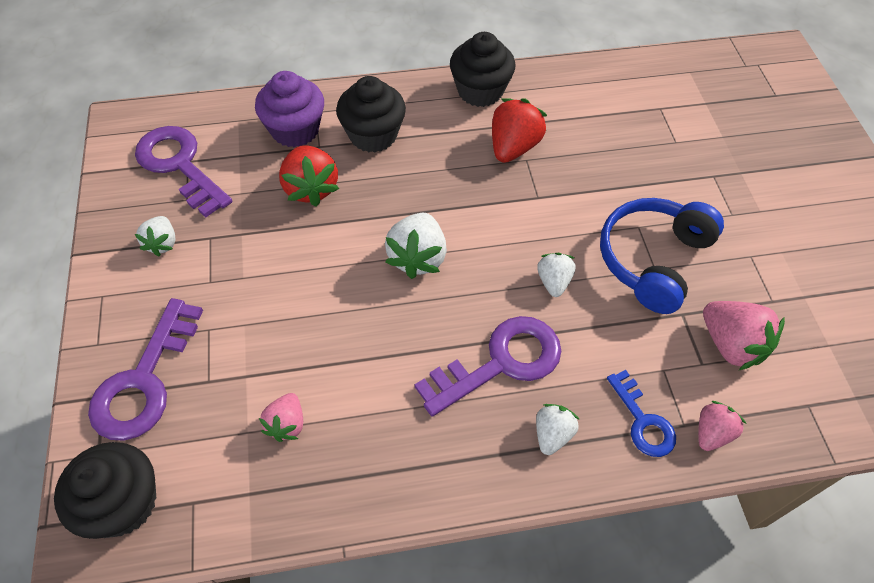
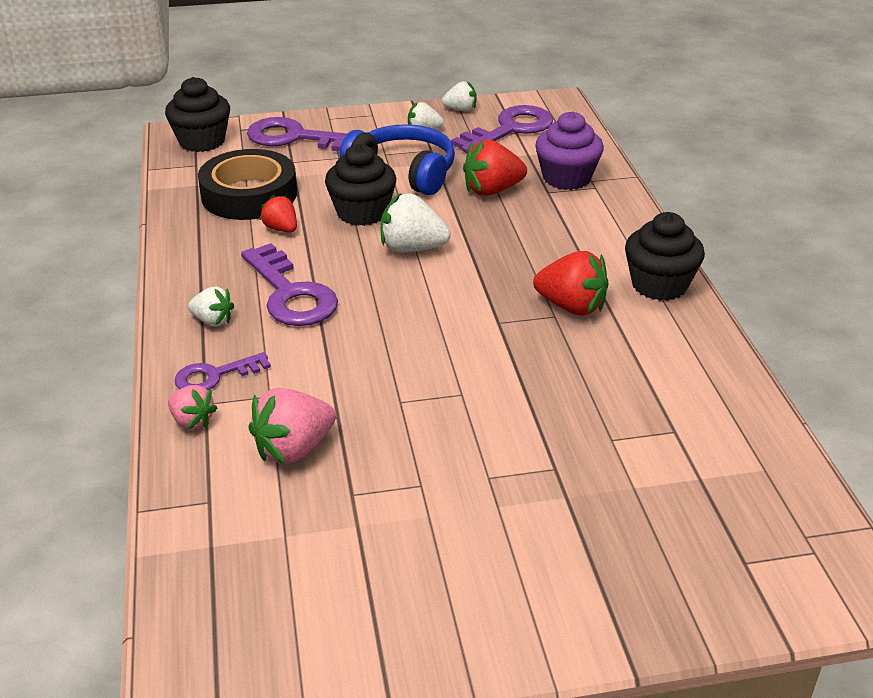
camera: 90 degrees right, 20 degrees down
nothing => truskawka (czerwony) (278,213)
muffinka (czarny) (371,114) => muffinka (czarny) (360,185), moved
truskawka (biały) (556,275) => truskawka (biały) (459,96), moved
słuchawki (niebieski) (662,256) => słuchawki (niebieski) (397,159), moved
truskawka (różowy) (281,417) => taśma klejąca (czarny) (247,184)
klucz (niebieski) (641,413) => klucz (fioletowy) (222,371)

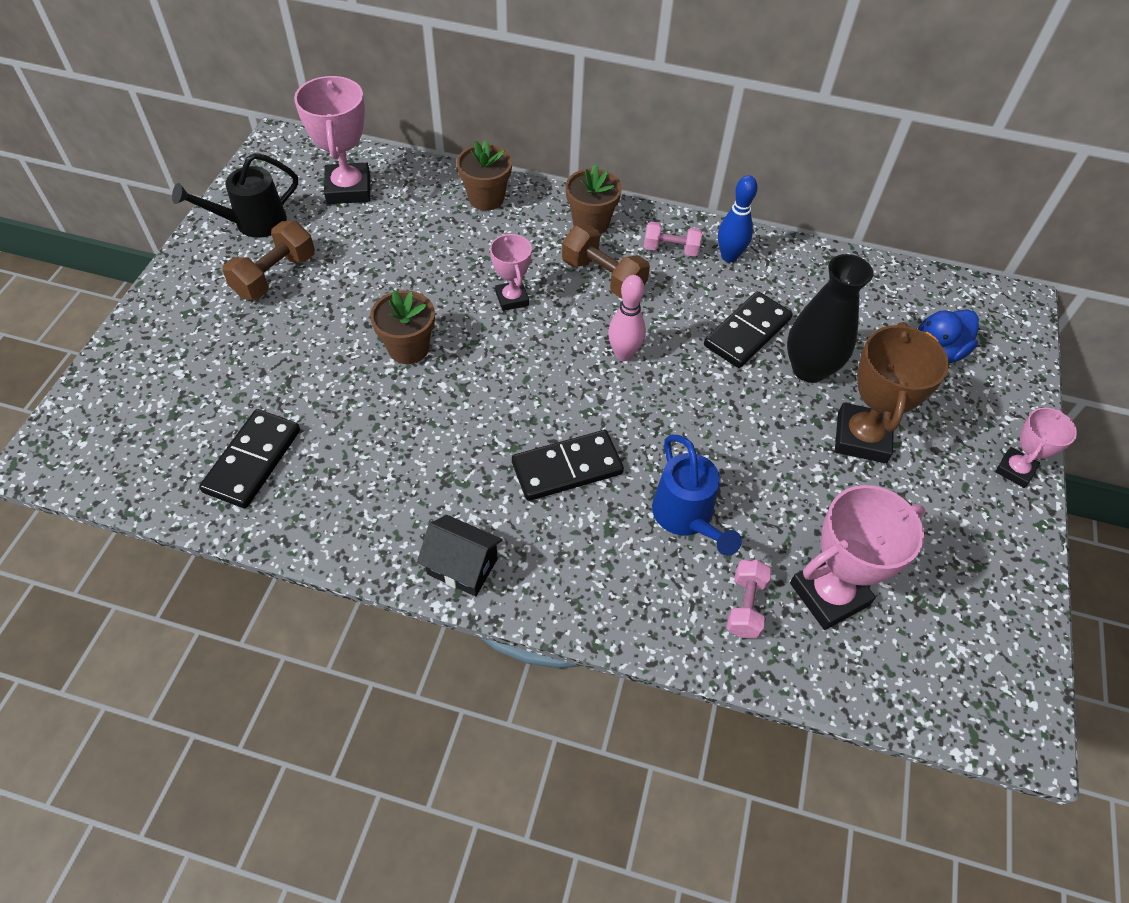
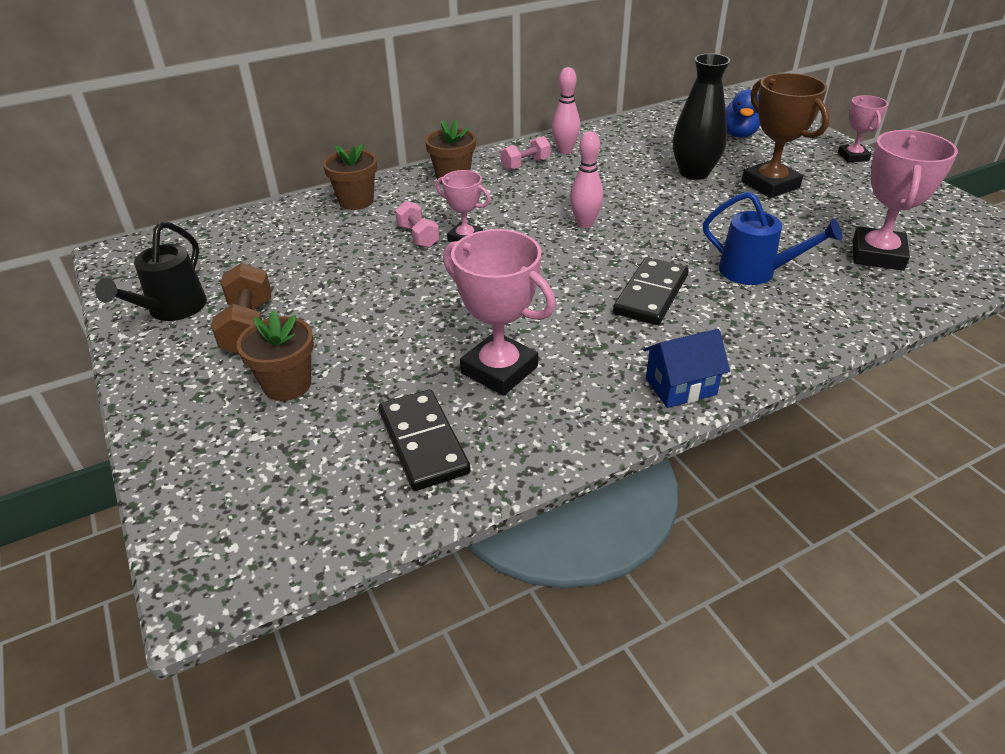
camera: 40 degrees left, 15 degrees down
hantel (brązowy) (606,262) => nothing
kostka domina (czarny) (748,329) => nothing
puchar (różowy) (332,140) => puchar (różowy) (499,312), moved
doniczka (brązowy) (402,327) => doniczka (brązowy) (275,355), moved
hantel (różowy) (749,599) => hantel (różowy) (417,224), moved
domek (czarny) (460,556) => domek (niebieski) (686,368)
kręgiel (niebieski) (738,218) => kręgiel (różowy) (566,110)

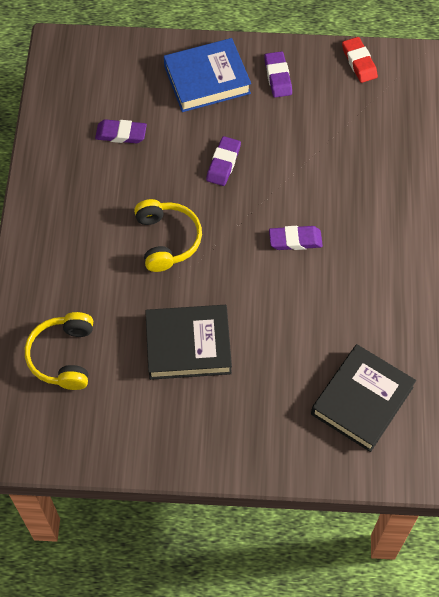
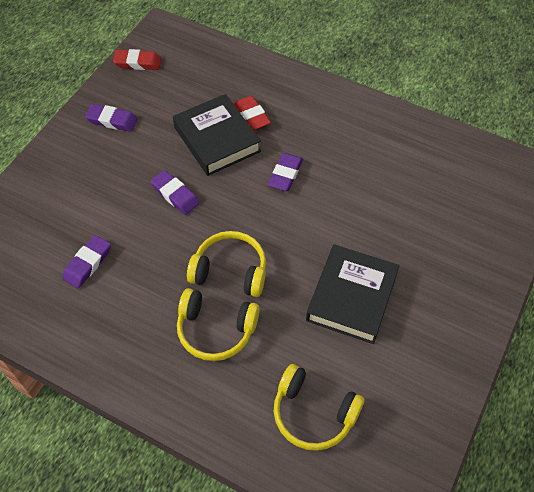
camera: 65 degrees left, 5 degrees down
książka (niebieski) (207,75) => nothing
nothing => słuchawki (żółty) (218,324)
nothing => gumka do mazania (czerwony) (252,113)
książka (czarny) (363,398) => książka (czarny) (217,135), moved

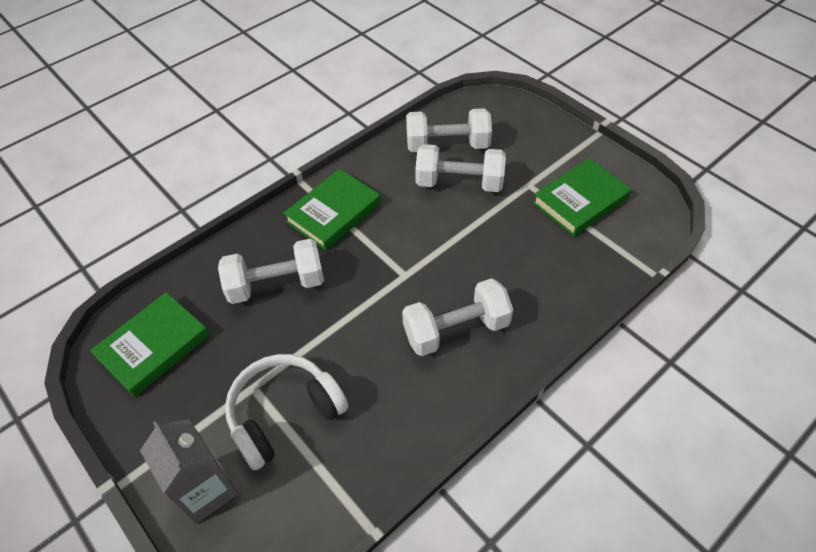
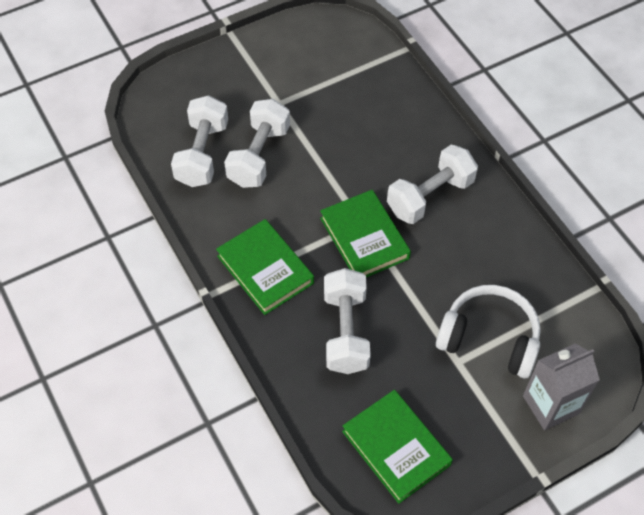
camera: 80 degrees left, 5 degrees up
książka (zielony) (582,197) => książka (zielony) (365,233), moved
słuchawki (biały) (286,412) => słuchawki (biały) (488,331), 135 degrees clockwise
hantel (biały) (457,317) => hantel (biały) (432,184), 60 degrees clockwise

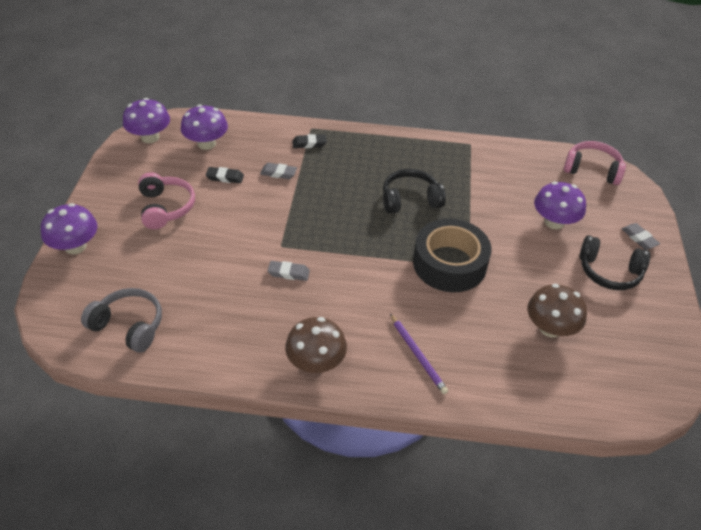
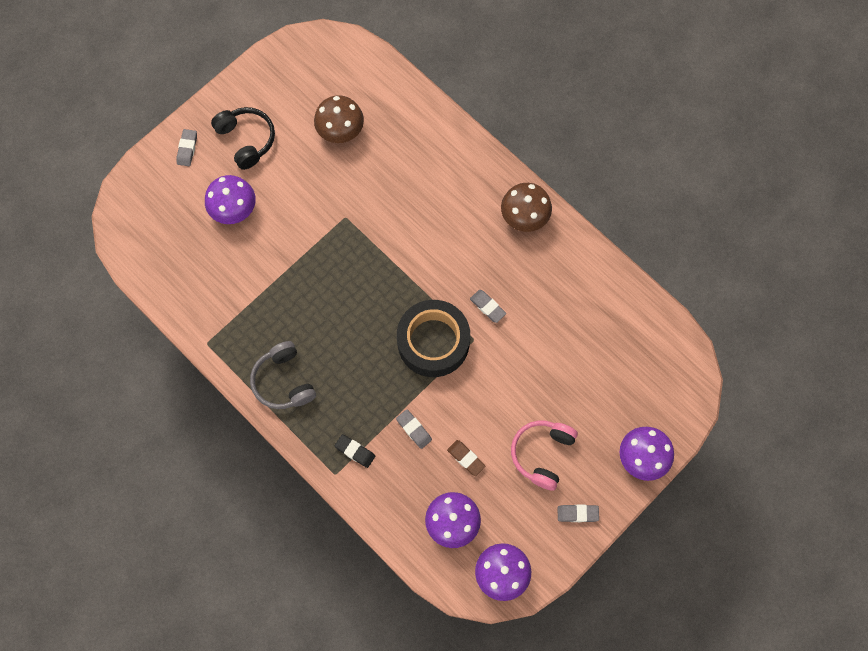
camera: 140 degrees left, 25 degrees up
słuchawki (czarny) (414,191) => nothing
ołówek (fioletowy) (419,354) => nothing
słuchawki (różowy) (595,163) => nothing
nothing => gumka do mazania (szary) (578,513)
słuchawki (szary) (121,320) => słuchawki (szary) (283,375), moved
taśma klejąca (czarny) (452,255) => taśma klejąca (czarny) (433,338), moved
gumka do mazania (czarny) (225,175) => gumka do mazania (brązowy) (466,458)

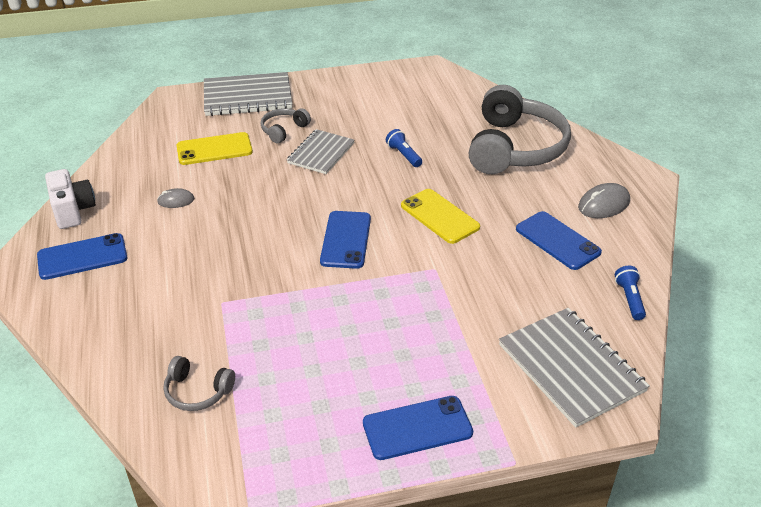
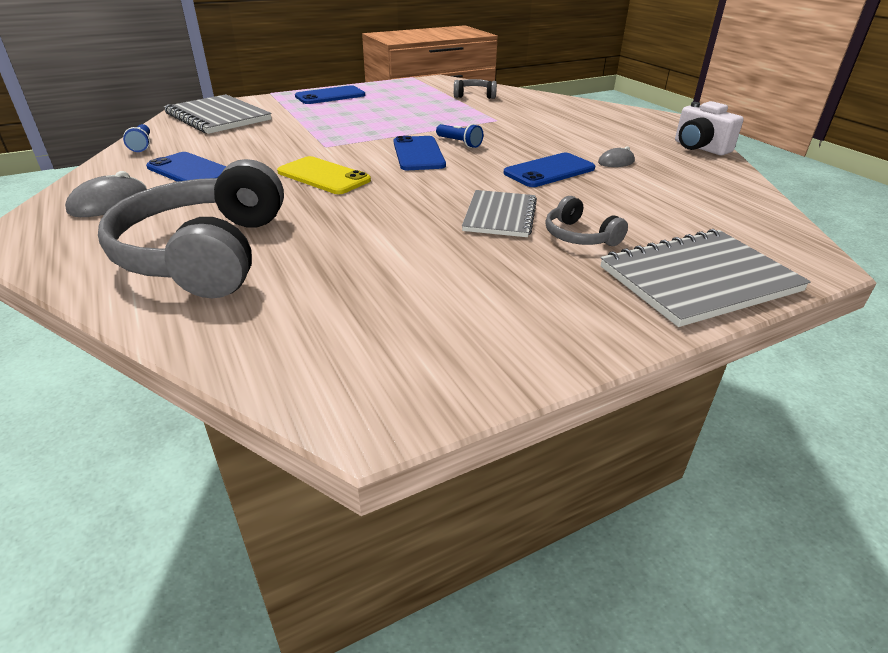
camera: 165 degrees right, 5 degrees down
telefon (żółty) (214,148) => nothing
telefon (niebieski) (82,256) => telefon (niebieski) (549,170), moved
latarka (niebieski) (404,148) => latarka (niebieski) (459,136), moved
słuchawki (szary) (286,125) => słuchawki (szary) (586,221), 120 degrees clockwise

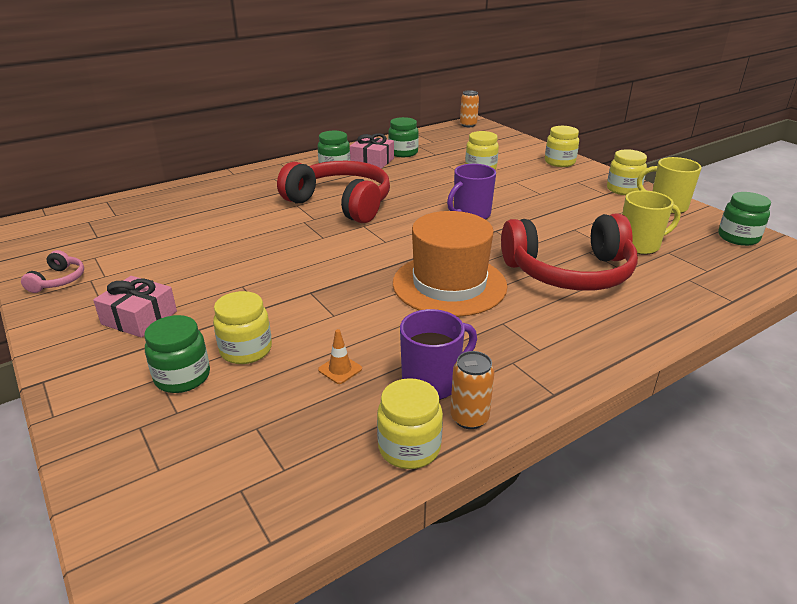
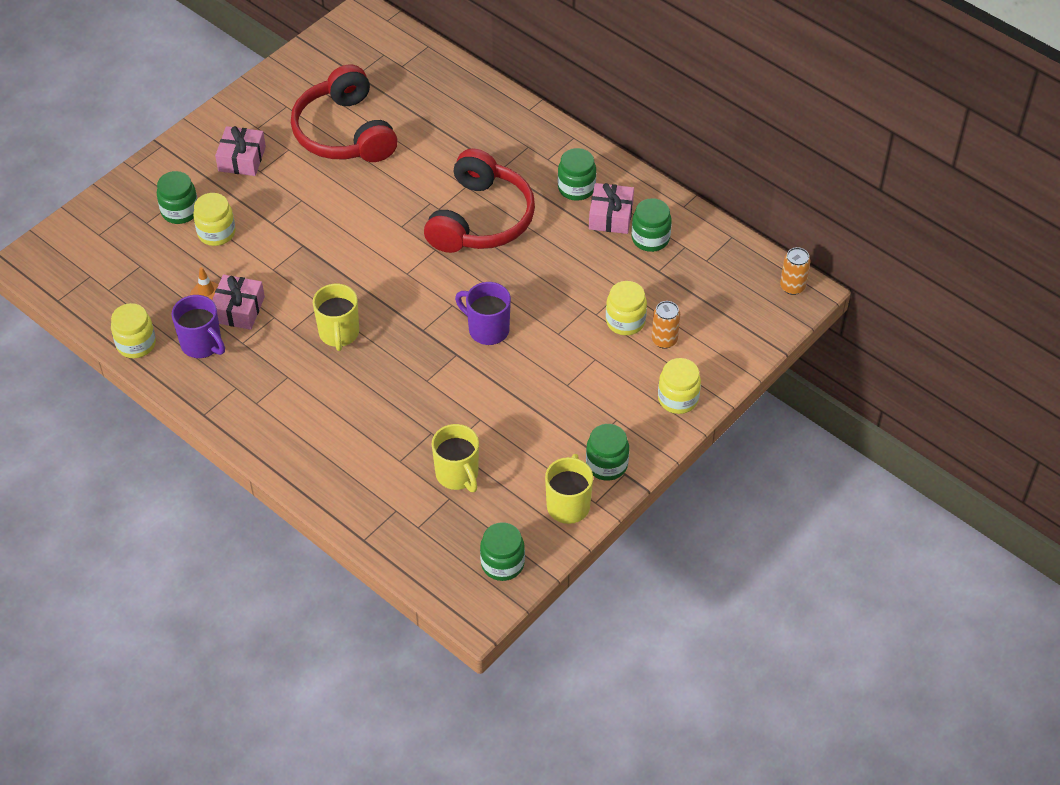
camera: 75 degrees right, 20 degrees up
słuchawki (różowy) (52,271) => nothing
nothing => prezent (różowy) (238,302)
puszka (pomarańczowy) (472,390) => puszka (pomarańczowy) (666,325), moved
słuchawki (czerwony) (569,252) => słuchawki (czerwony) (344,113), moved
kapelusz (pomarańczowy) (450,264) => kubek (żółty) (336,317)
słoik (żółty) (627,172) => słoik (zielony) (607,452)

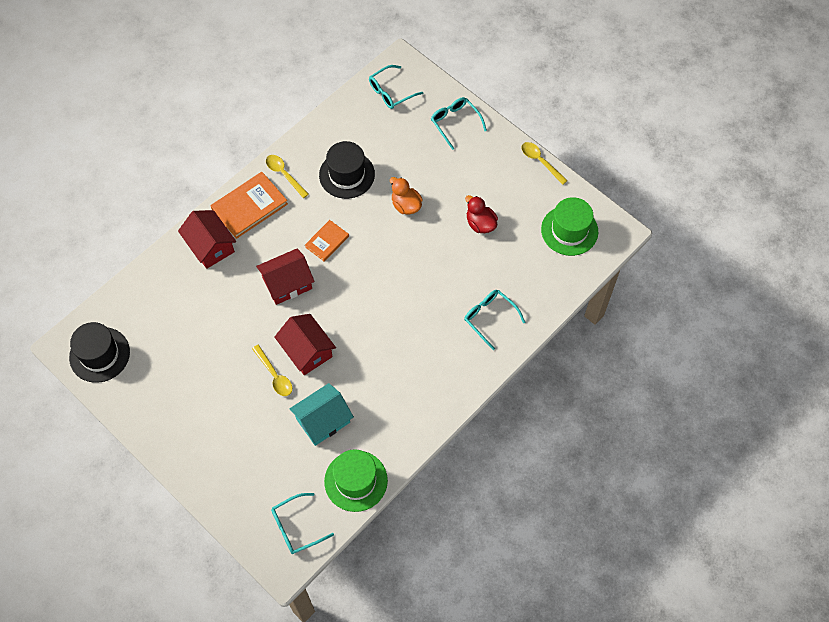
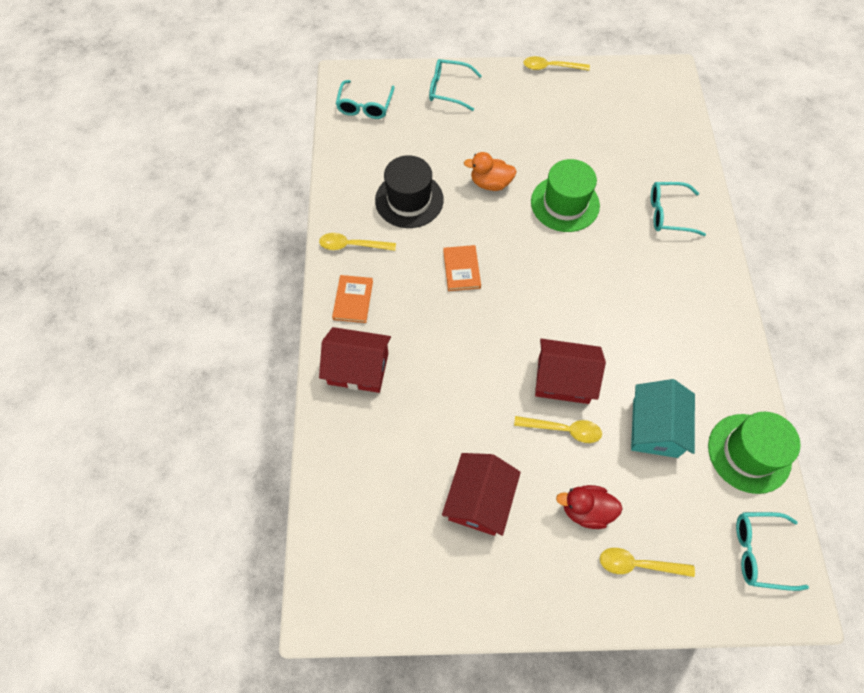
camera: 45 degrees left, 0 degrees up
kapelusz (czarny) (99,352) => nothing
nothing => łyżka (żółty) (647,562)
domek (czerwony) (285,277) => domek (czerwony) (481,494), moved
kaczka (czerwony) (481,214) => kaczka (czerwony) (589,507), moved
kapelusz (zielony) (569,226) => kapelusz (zielony) (565,195), moved
okulary (turkusowy) (302,523) => okulary (turkusowy) (772,551), 75 degrees clockwise
książka (pomarańczowy) (249,205) => książka (pomarańczowy) (352,299), x0.59

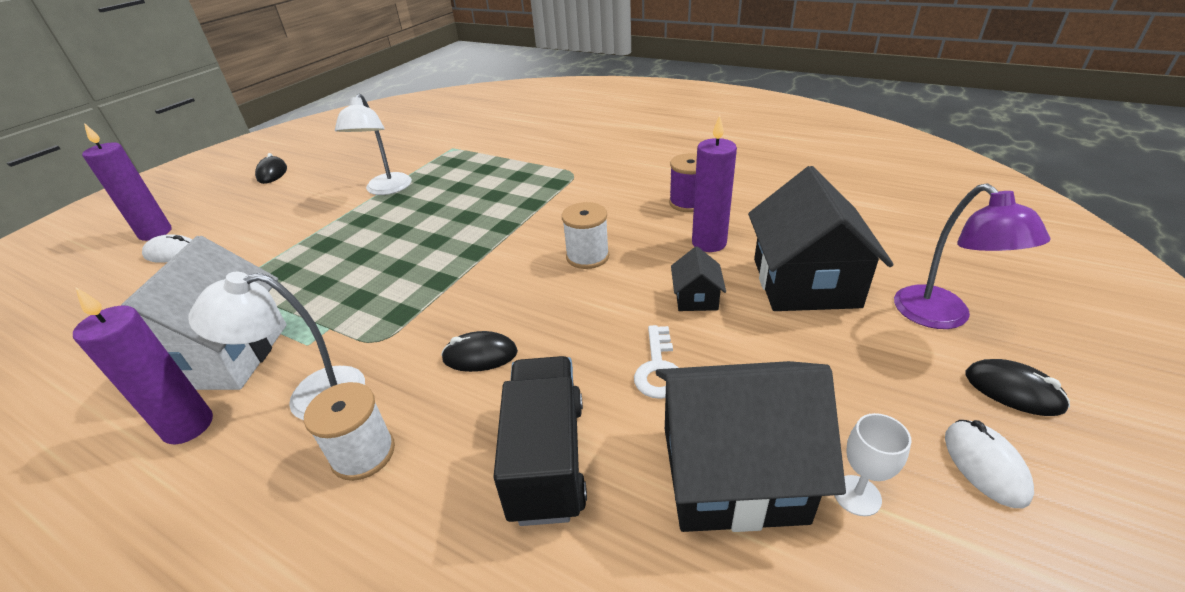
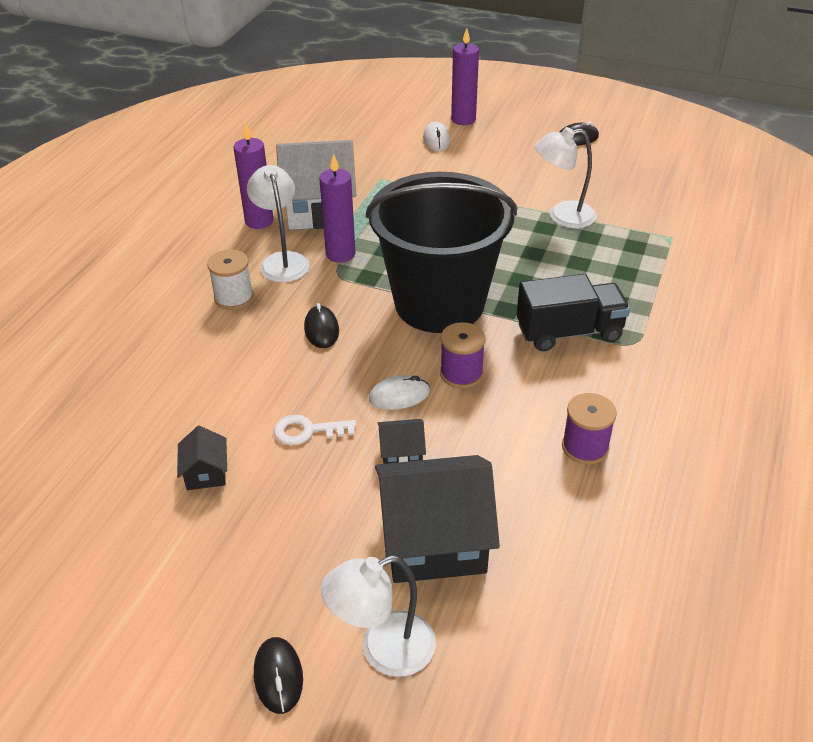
camera: 80 degrees right, 5 degrees up
kielich (biały) (872,464) => nothing
nothing => wiadro (czarny) (441,252)
ciężarówka (czarny) (540,441) => ciężarówka (czarny) (573,312), moved
świeca (fioletowy) (714,183) => świeca (fioletowy) (337,208), moved
myszka (biały) (989,464) => myszka (biały) (399,392), moved
szpulka (biały) (585,235) => szpulka (fioletowy) (462,355)
lampka (fioletowy) (972,256) => lampka (biały) (378,616)
myszka (czarny) (1017,387) => myszka (czarny) (278,675), 45 degrees counterclockwise
domek (czarny) (751,446) => domek (czarny) (202,458), x0.45

